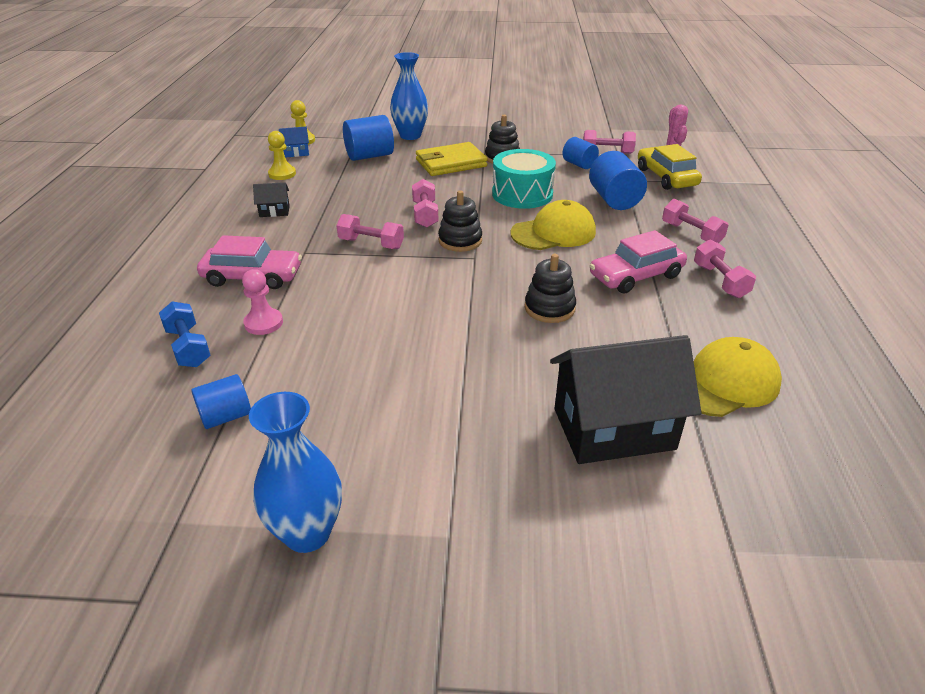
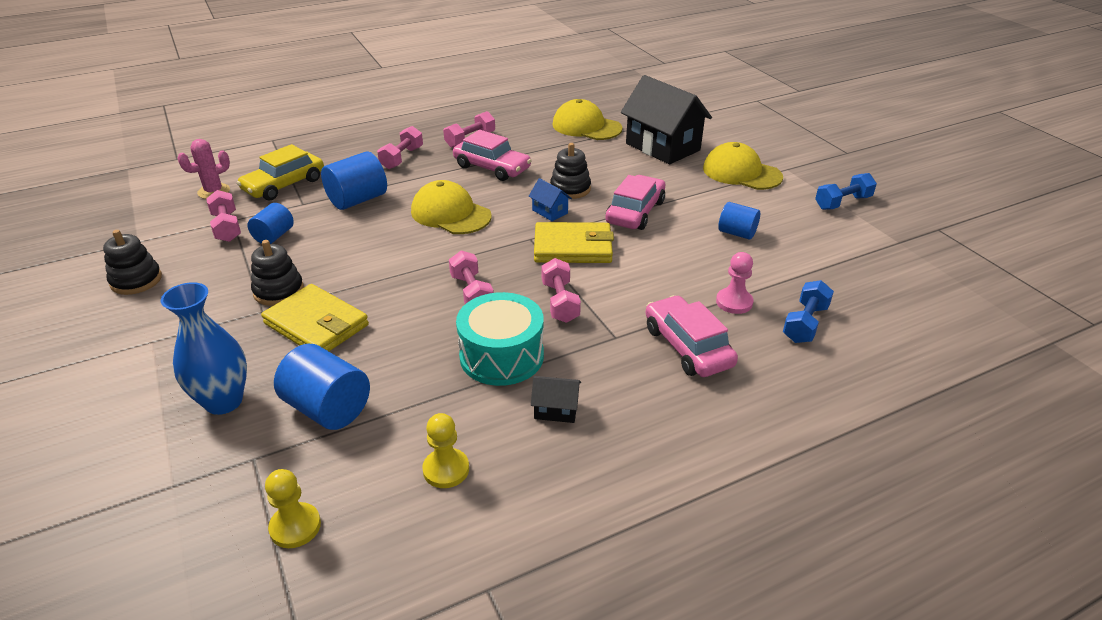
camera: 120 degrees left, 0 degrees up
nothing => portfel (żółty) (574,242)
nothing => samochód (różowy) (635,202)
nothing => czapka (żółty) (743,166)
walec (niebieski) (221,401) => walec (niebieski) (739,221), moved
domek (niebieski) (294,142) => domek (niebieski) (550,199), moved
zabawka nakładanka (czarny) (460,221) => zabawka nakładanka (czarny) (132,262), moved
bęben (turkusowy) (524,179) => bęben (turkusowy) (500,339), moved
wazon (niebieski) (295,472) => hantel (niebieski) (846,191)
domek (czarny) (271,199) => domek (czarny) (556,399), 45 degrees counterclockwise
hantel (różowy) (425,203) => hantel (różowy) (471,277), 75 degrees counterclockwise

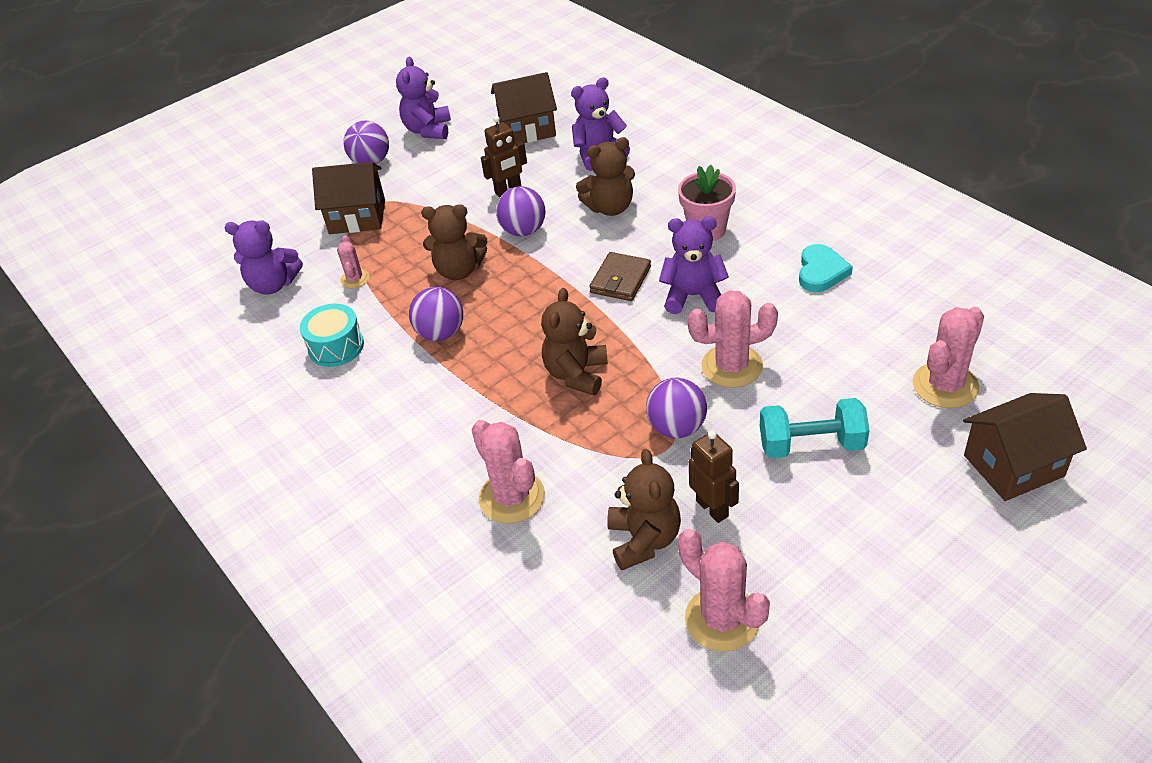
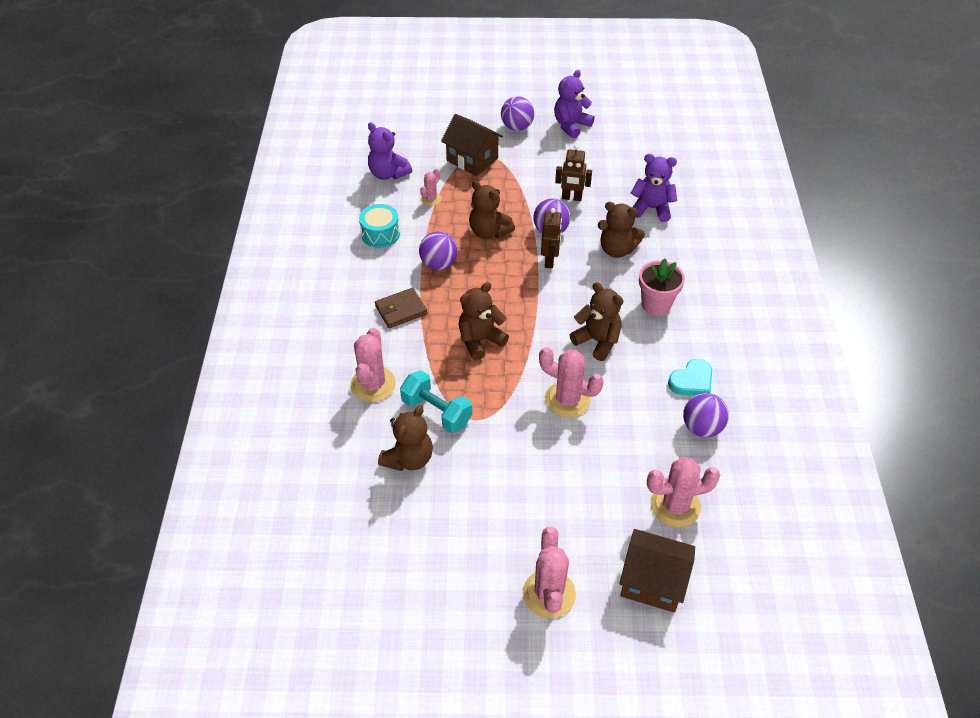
camera: 35 degrees right, 5 degrees up
domek (brązowy) (524,107) => nothing
portfel (brązowy) (620,276) => portfel (brązowy) (401,308), moved
piłka (fioletowy) (676,407) => piłka (fioletowy) (706,415), moved
kaktus (różowy) (724,590) => kaktus (różowy) (549,572), moved
robot (brązowy) (714,476) => robot (brązowy) (551,238), moved
hantel (turkusowy) (815,428) => hantel (turkusowy) (436,401), moved
miś (fioletowy) (694,265) => miś (brązowy) (596,321)

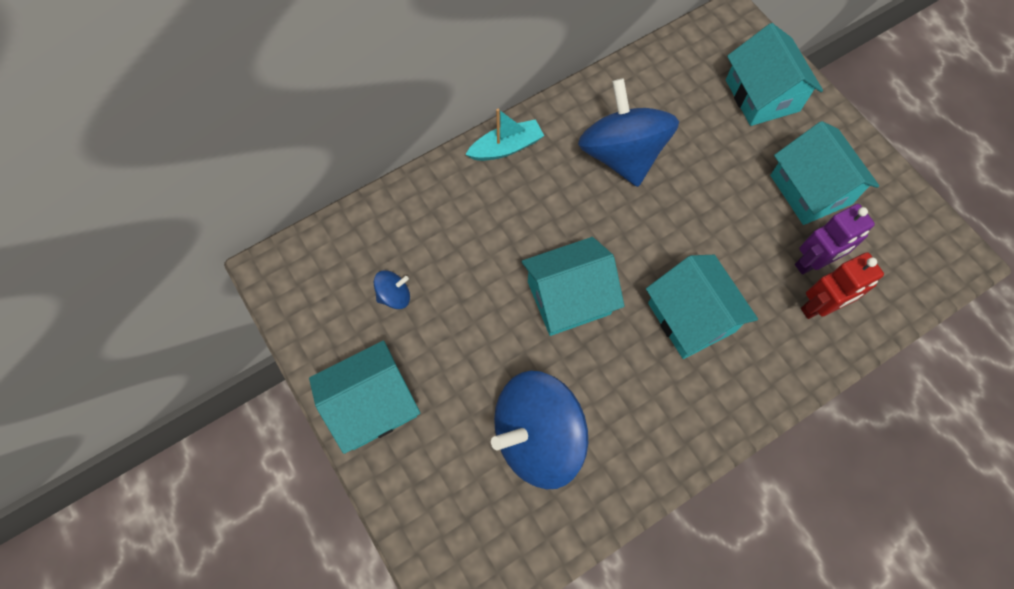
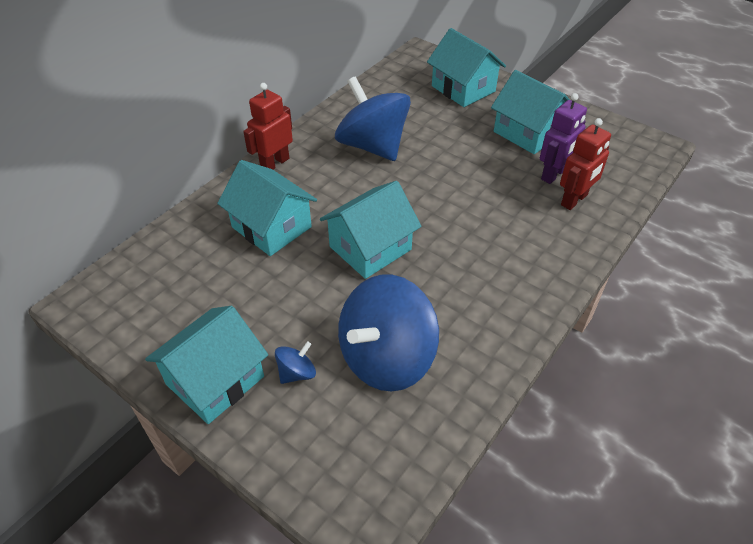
camera: 20 degrees left, 20 degrees down
bączek (niebieski) (392,289) => bączek (niebieski) (295,362), moved
domek (turkusowy) (702,307) => domek (turkusowy) (267,208), moved
łódka (turkusowy) (504,135) => robot (czerwony) (268,126)

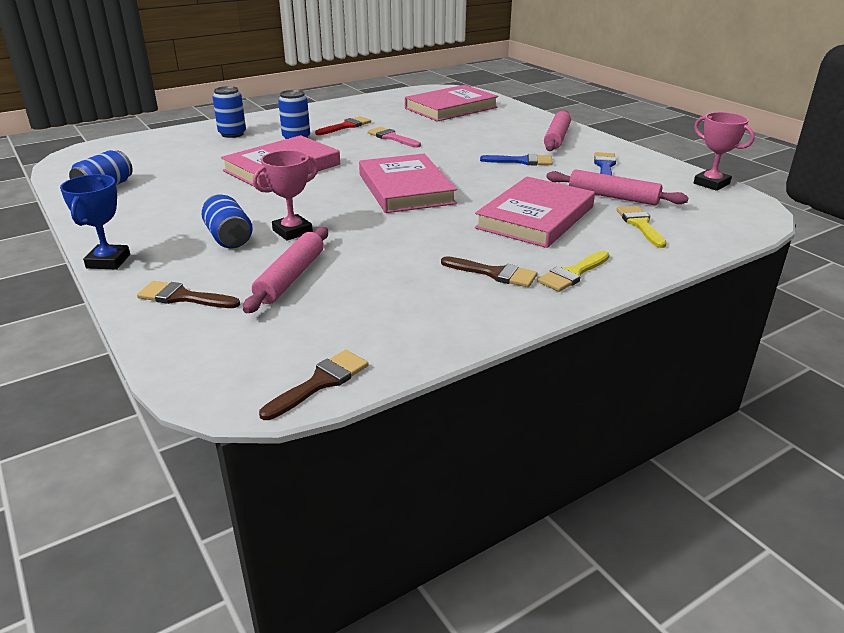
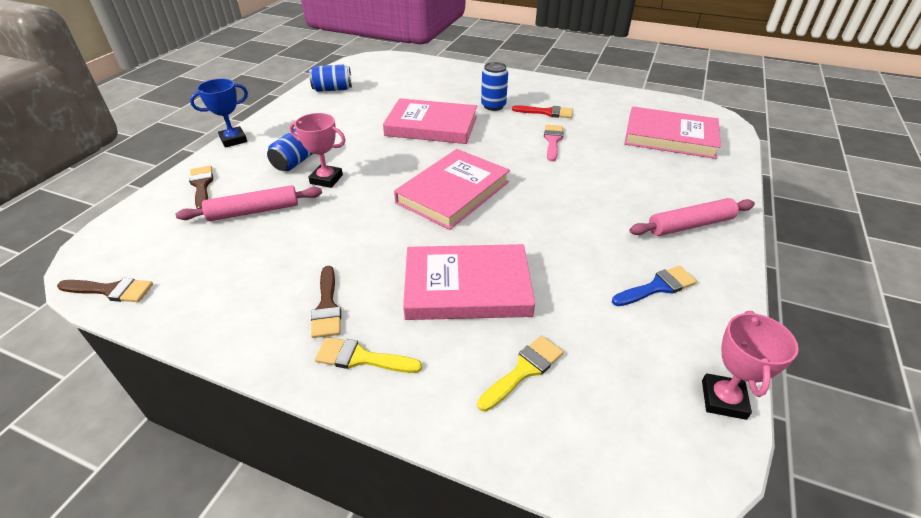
camera: 55 degrees right, 10 degrees up
puszka (niebieski) (229,112) => nothing
pędzel (niebieski) (516,160) => nothing
wałek do ciasta (różowy) (617,187) => nothing

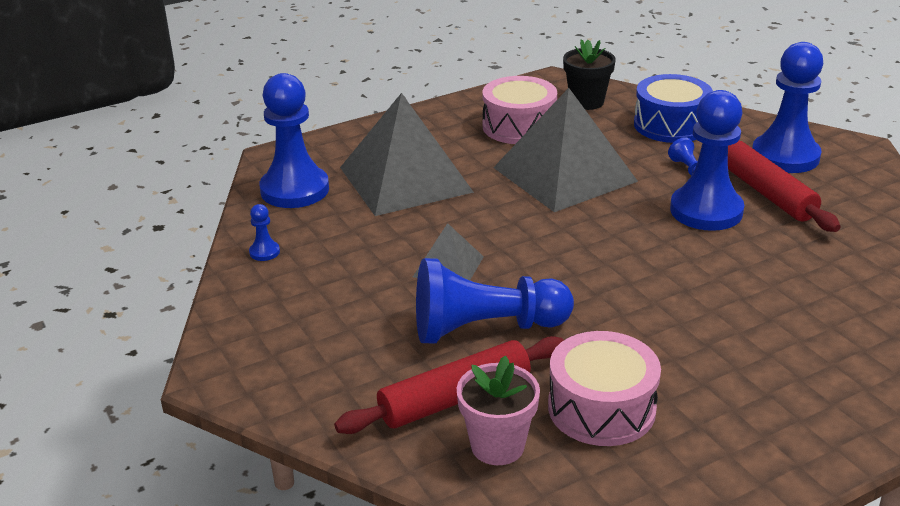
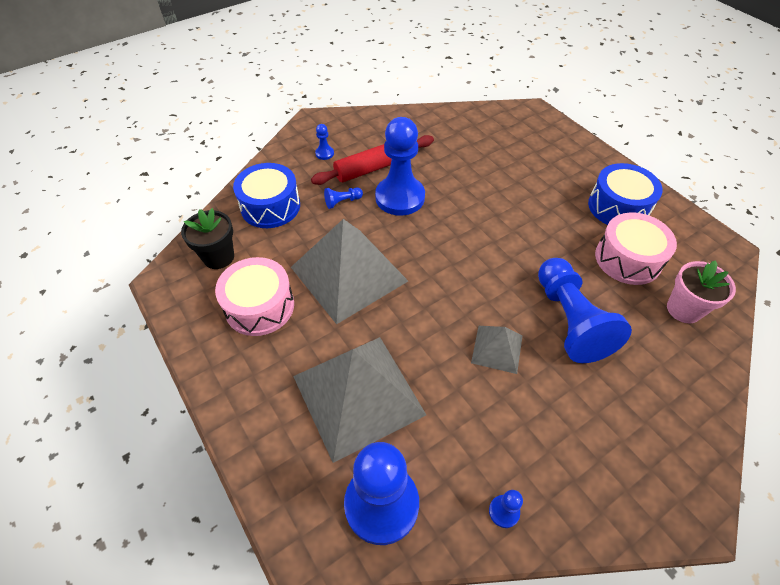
camera: 95 degrees left, 20 degrees up
wałek do ciasta (czerwony) (449,385) => nothing
nothing => bęben (niebieski) (625,194)
pionek (niebieski) (788,107) => pionek (niebieski) (324,142), x0.40

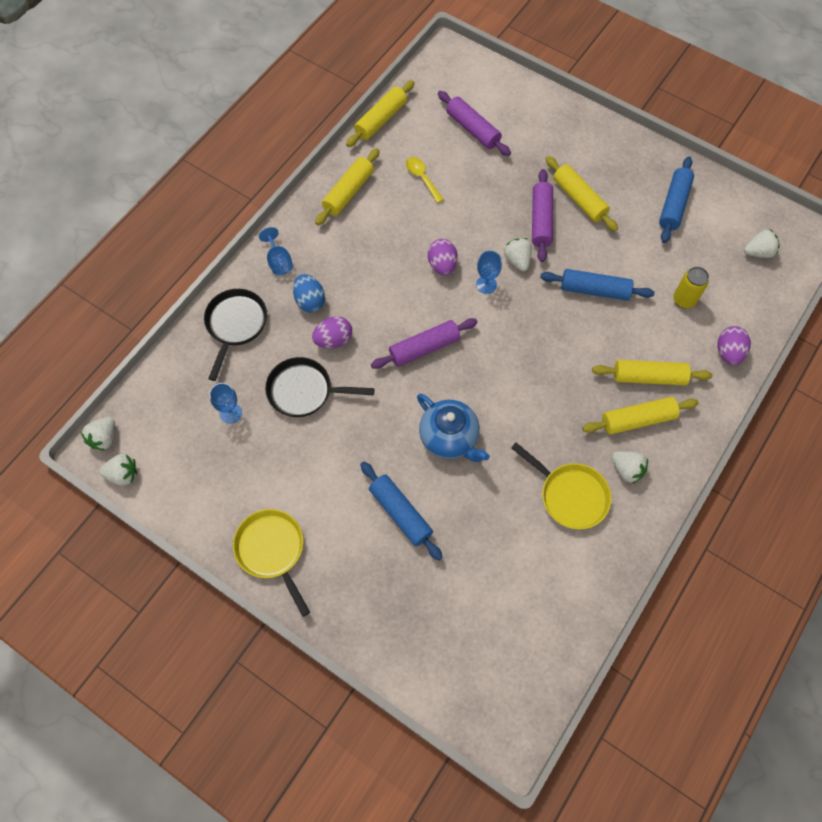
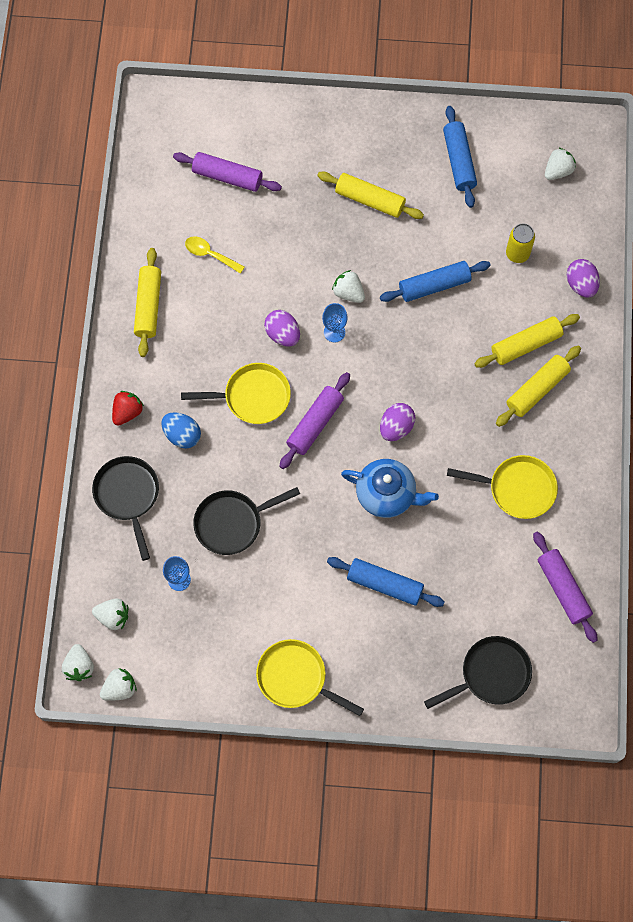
camera: 30 degrees left, 5 degrees up
wałek do ciasta (żółty) (380,113) => nothing
nothing => patelnia (żółty) (236,393)
nothing => patelnia (czarny) (478,672)
jajko (fioletowy) (332,332) => jajko (fioletowy) (397,422), moved
wałek do ciasta (fioletowy) (542,215) => wałek do ciasta (fioletowy) (565,587), moved
truskawka (biały) (630,467) => truskawka (biały) (110,614), moved
kielich (niebieski) (276,251) => truskawka (czerwony) (128,408)

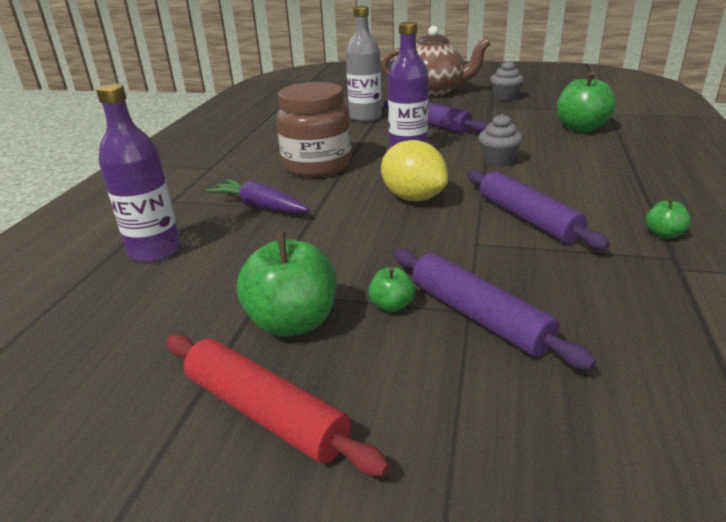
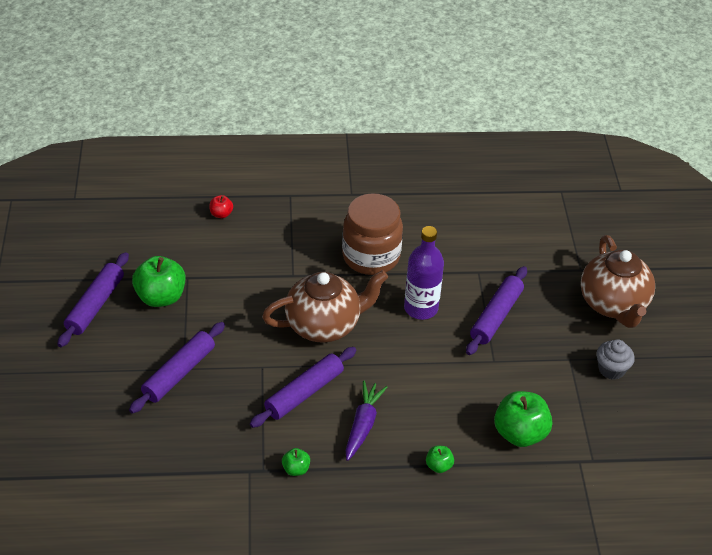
camera: 70 degrees right, 15 degrees up
butelka (szary) (364,64) => nothing
muffinka (szary) (500,140) => nothing
marchewka (fioletowy) (257,196) => marchewka (fioletowy) (366,420), moved
jabłko (zielony) (391,289) => jabłko (zielony) (440,459), moved
butelka (fioletowy) (138,172) => jabłko (czerwony) (221,206)
cytryna (żółty) (414,171) => imbryk (brązowy) (325,306)
wałek do ciasta (czerwony) (278,405) => wałek do ciasta (fioletowy) (93,299)

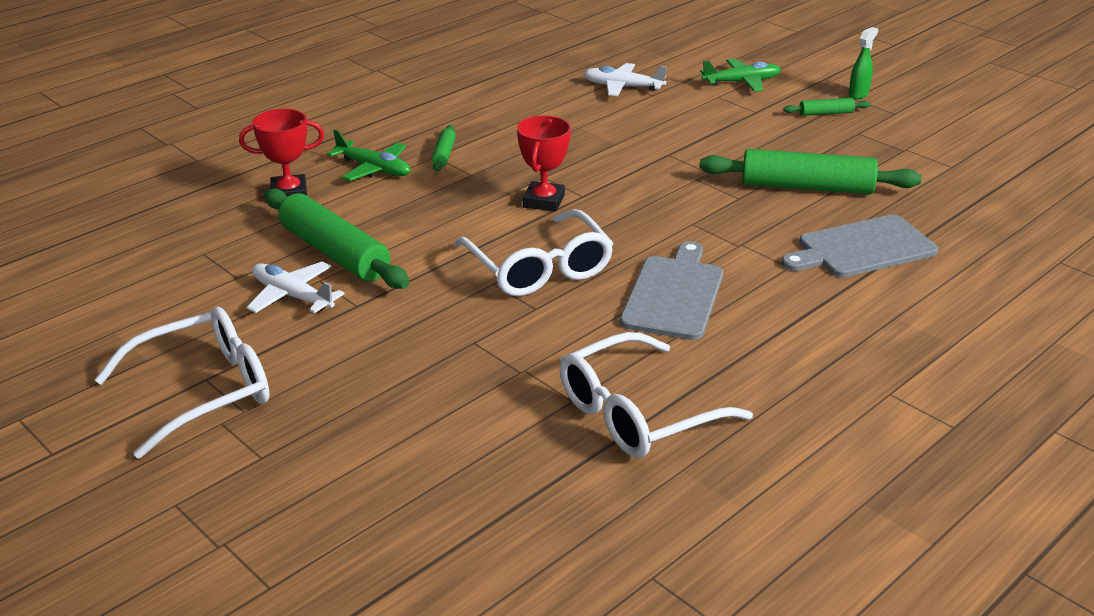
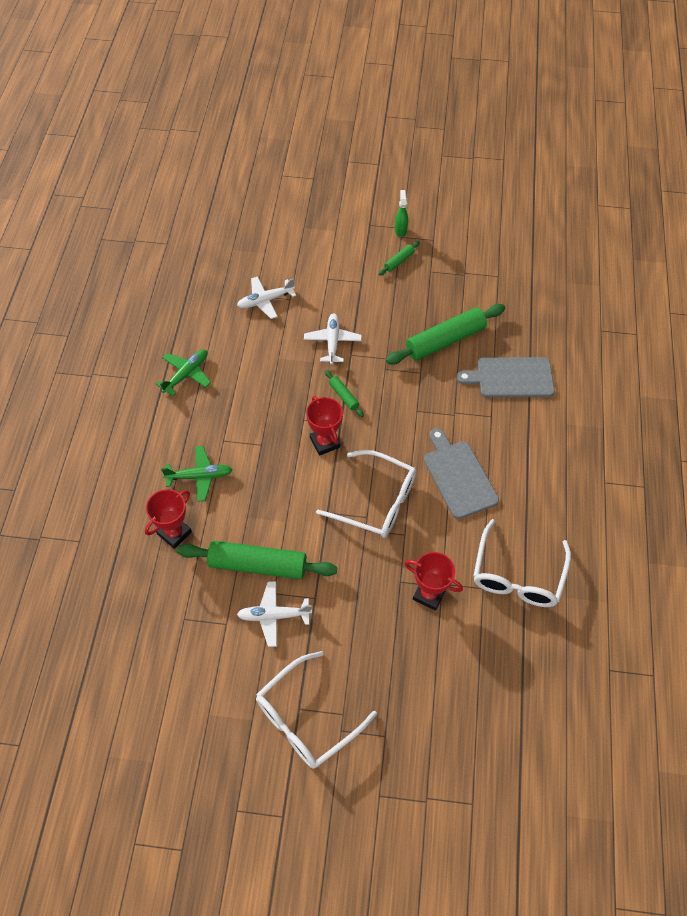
camera: 40 degrees left, 25 degrees up
nothing => samolot (biały) (333,339)
nothing => puchar (czerwony) (434,581)
wałek do ciasta (zielony) (444,148) => wałek do ciasta (zielony) (344,393), moved
samolot (zielony) (740,75) => samolot (zielony) (183,373), moved
okulary (biały) (182,383) => okulary (biały) (316,710), 150 degrees counterclockwise
deska do krojenia (szary) (859,246) => deska do krojenia (szary) (506,377), 60 degrees clockwise

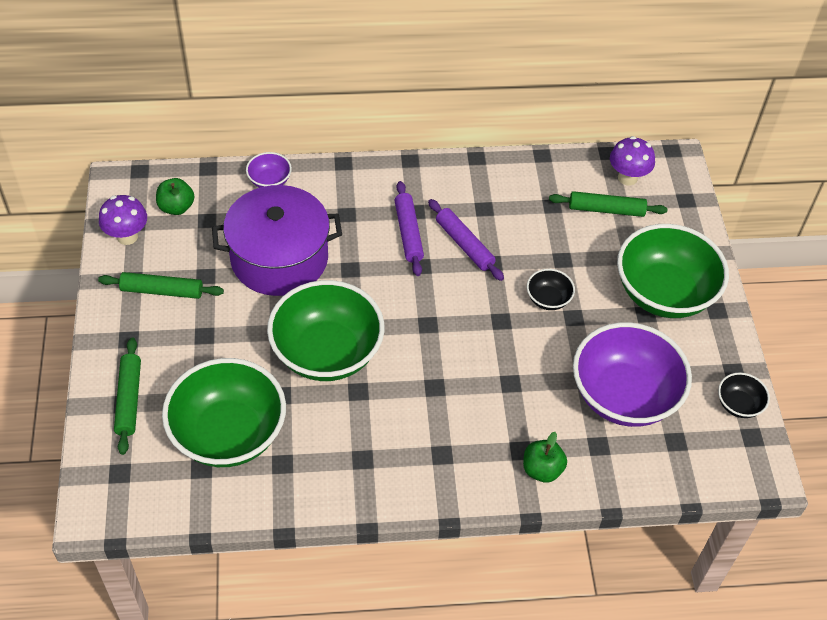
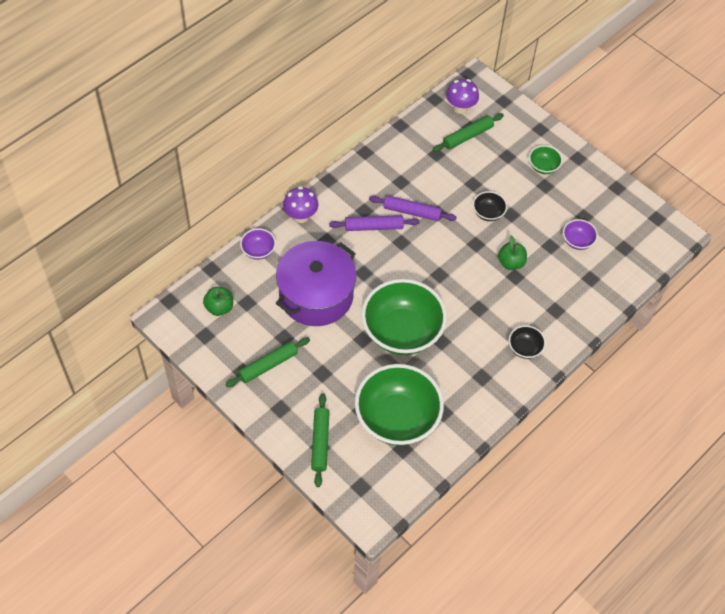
camera: 40 degrees left, 5 degrees up
grzyb (fioletowy) (123,220) => grzyb (fioletowy) (300,204), moved
jabłko (zielony) (545,457) => jabłko (zielony) (512,253), moved
miska (czarny) (744,395) => miska (czarny) (527,342), moved
wałek do ciasta (zielony) (127,396) => wałek do ciasta (zielony) (320,440), 45 degrees clockwise
wałek do ciasta (fioletowy) (409,228) => wałek do ciasta (fioletowy) (374,223), 45 degrees counterclockwise
miska (fioletowy) (632,374) => miska (fioletowy) (580,234), x0.44
miska (zielony) (673,271) => miska (zielony) (546,159), x0.44

